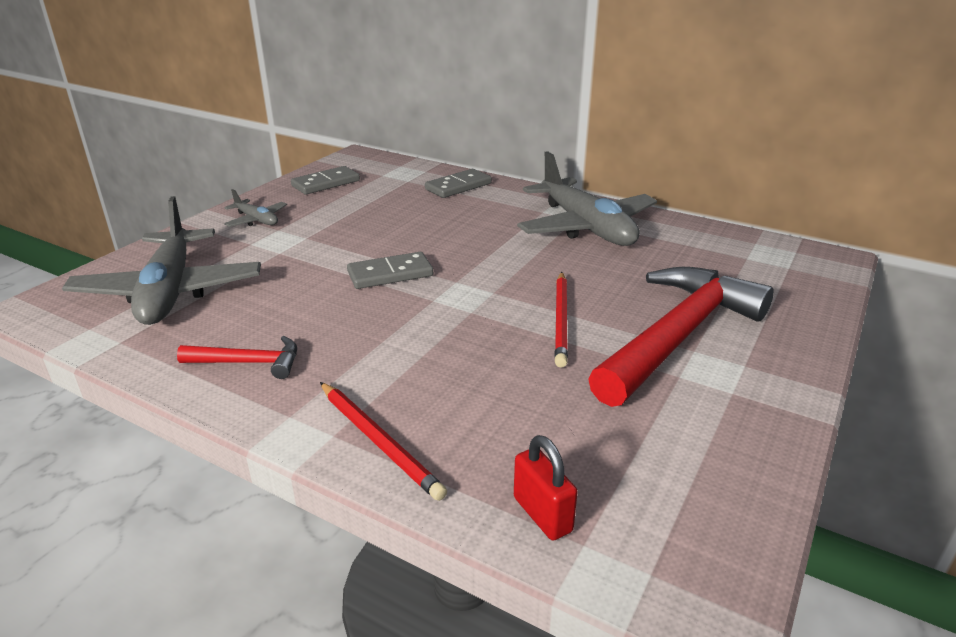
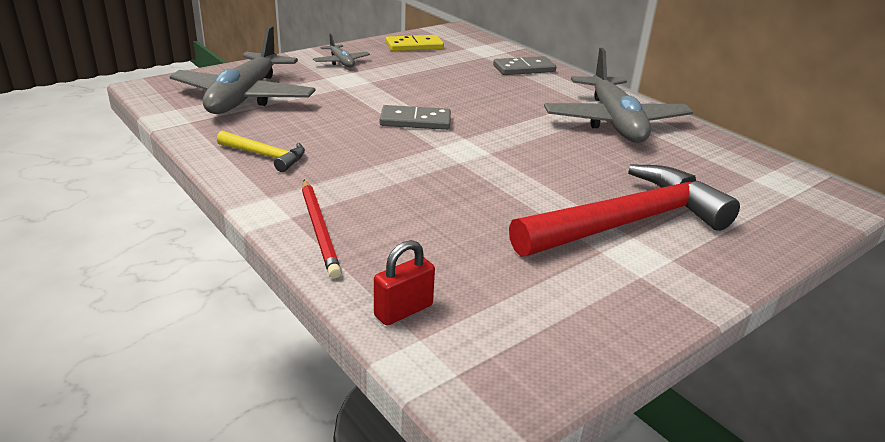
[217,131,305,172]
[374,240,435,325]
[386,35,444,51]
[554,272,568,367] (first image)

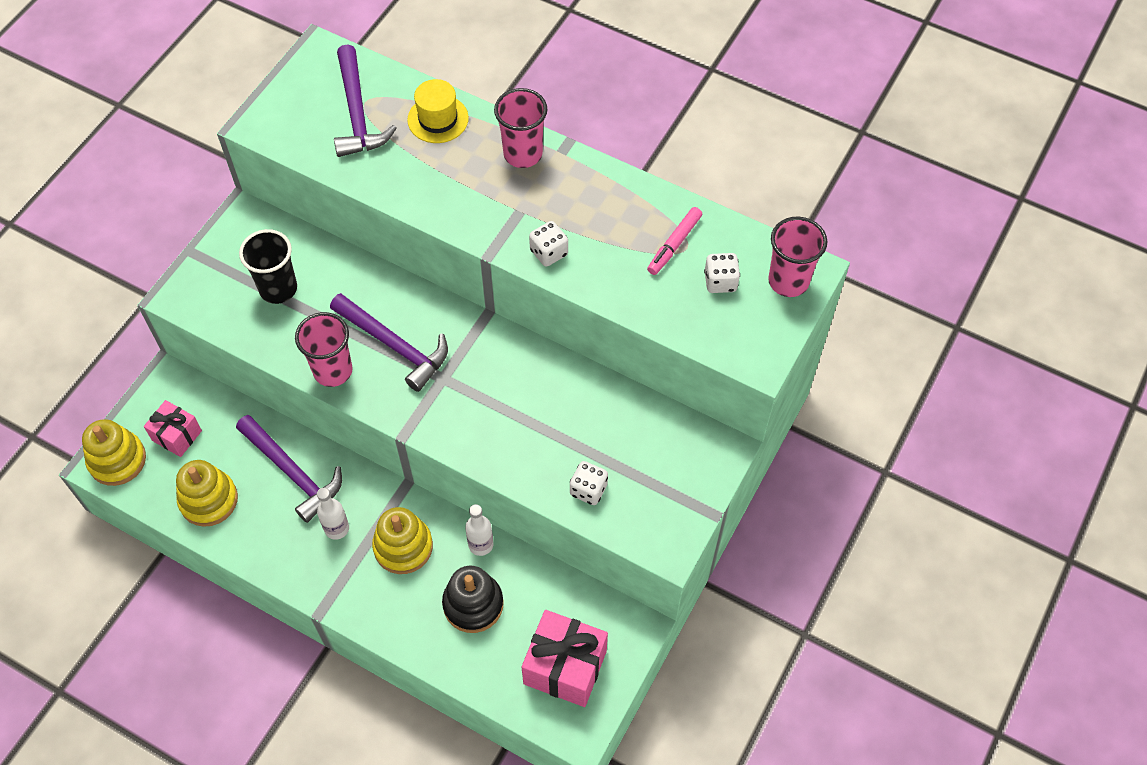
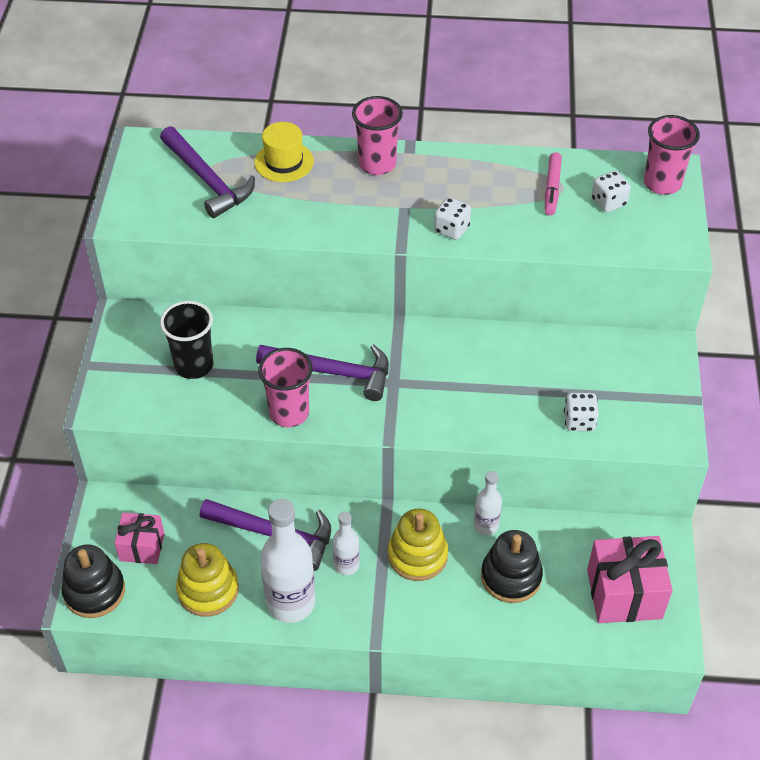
[61,545,125,618]
[260,499,315,623]

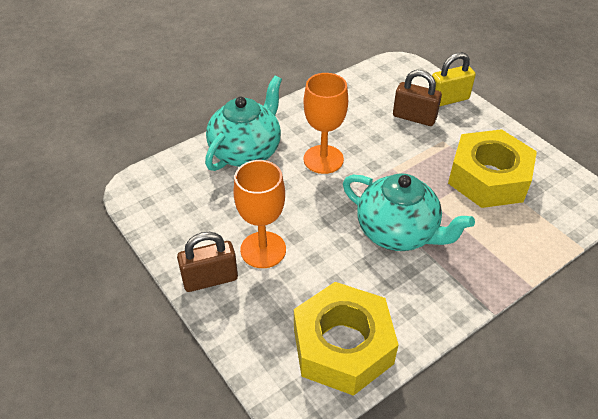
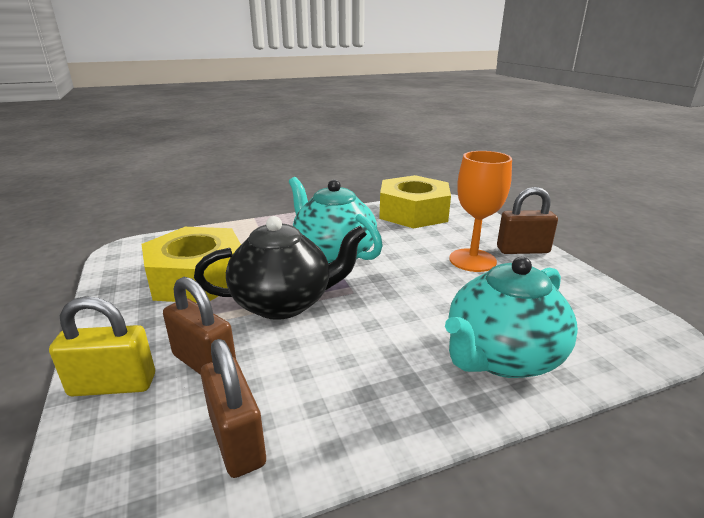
[194,216,367,320]
[200,339,266,478]
[304,73,348,174] (first image)

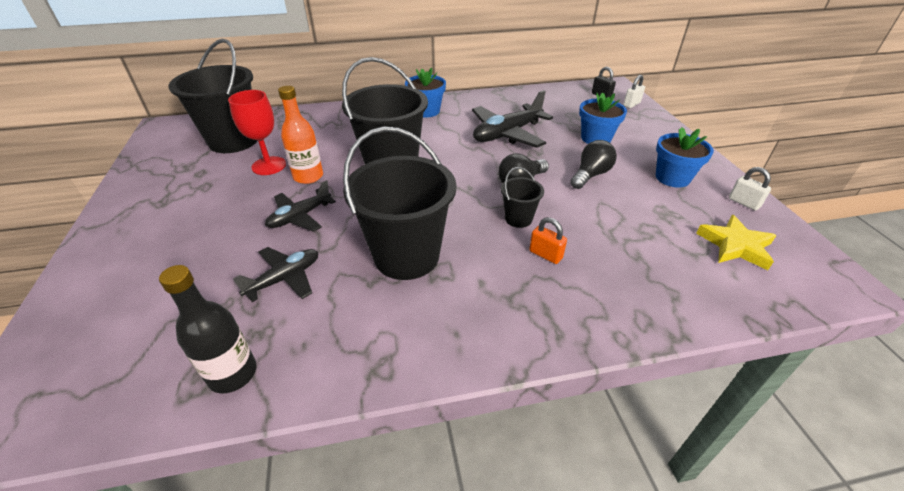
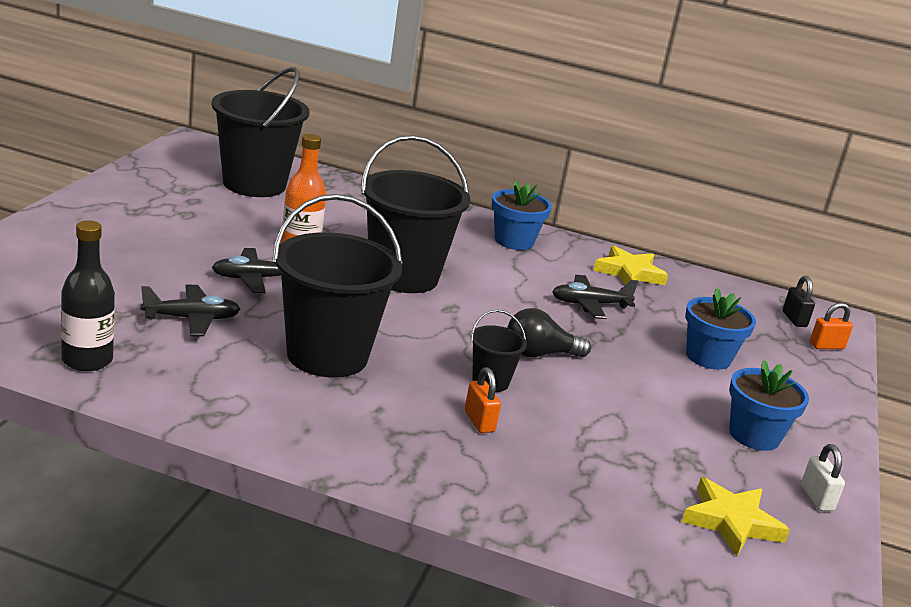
[552,275,639,319]
[593,245,668,285]
[809,302,853,349]
[228,90,286,175] (first image)
[570,140,617,189] (first image)

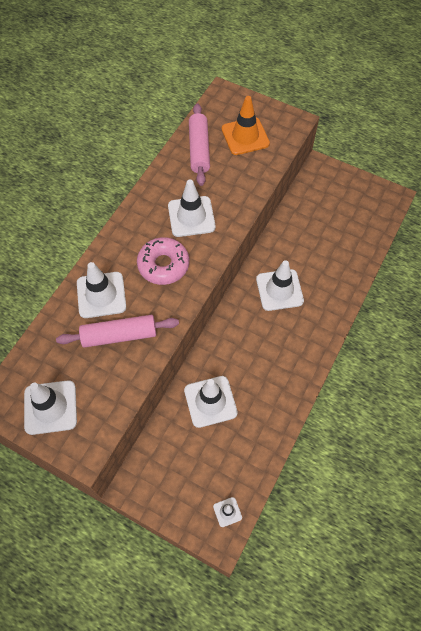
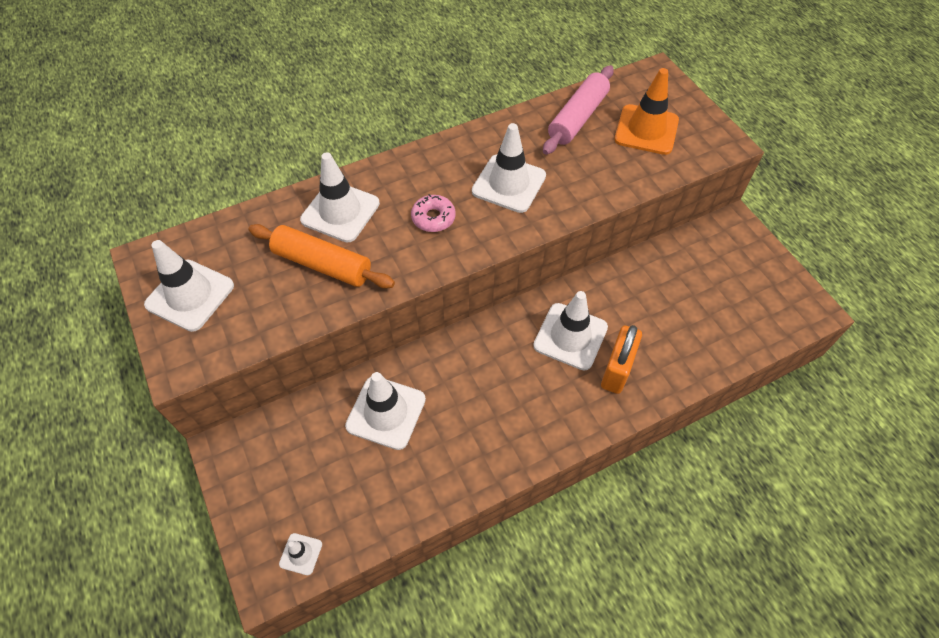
[248,224,395,289]
[411,194,456,232]
[601,325,642,394]

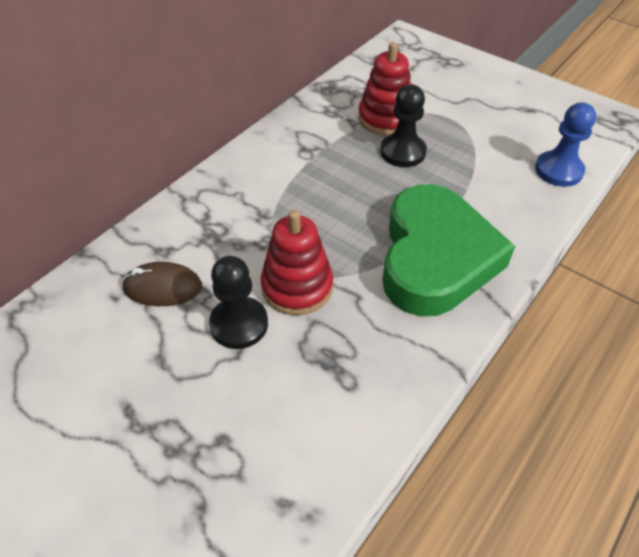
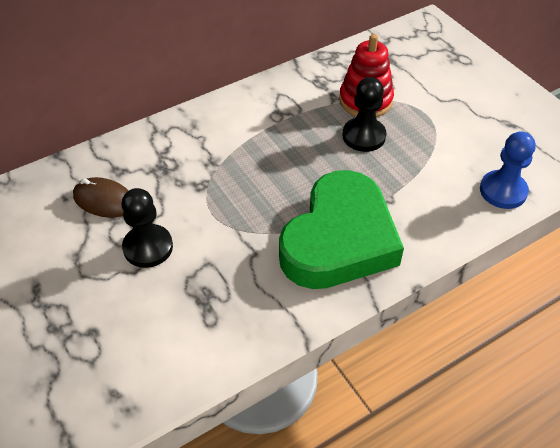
[261,210,333,315] (first image)

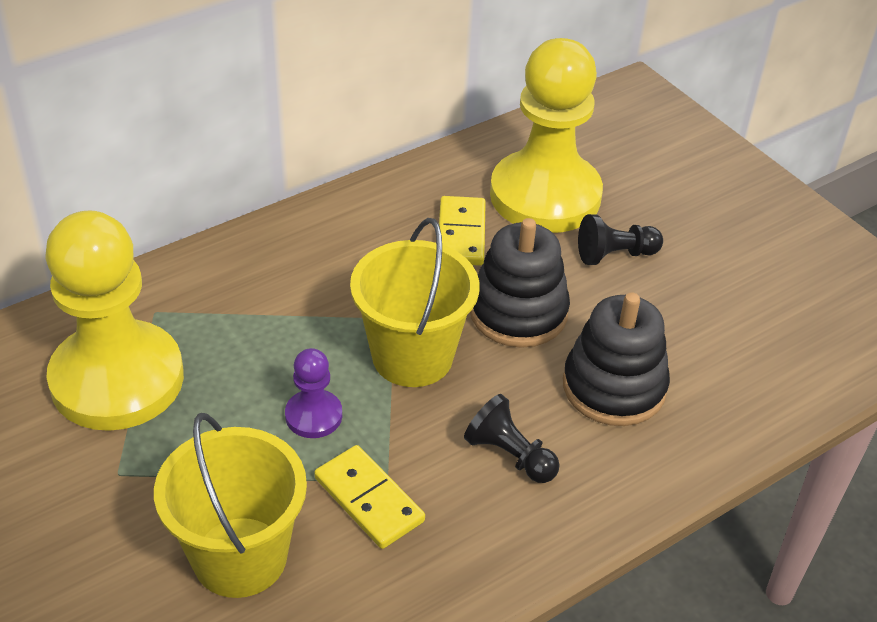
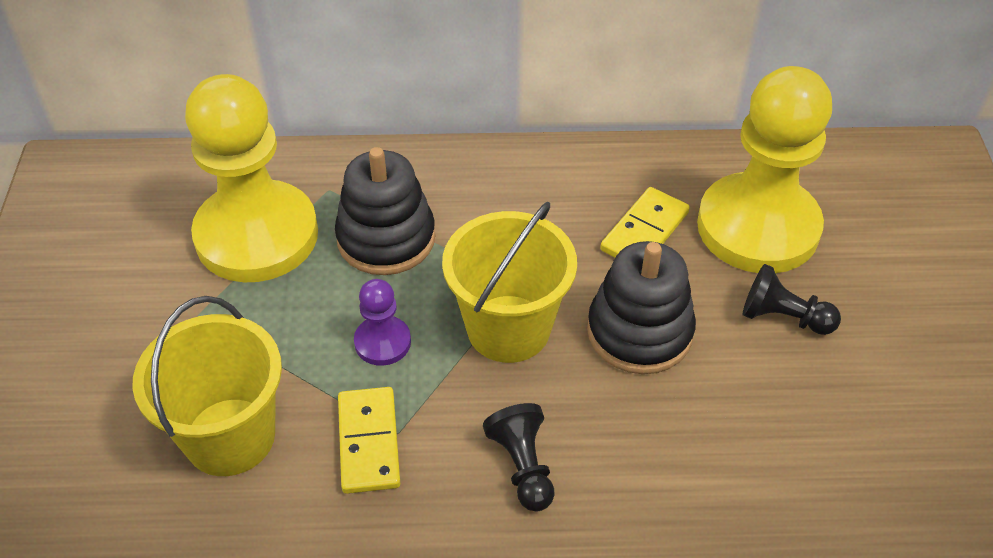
[335,147,435,275]

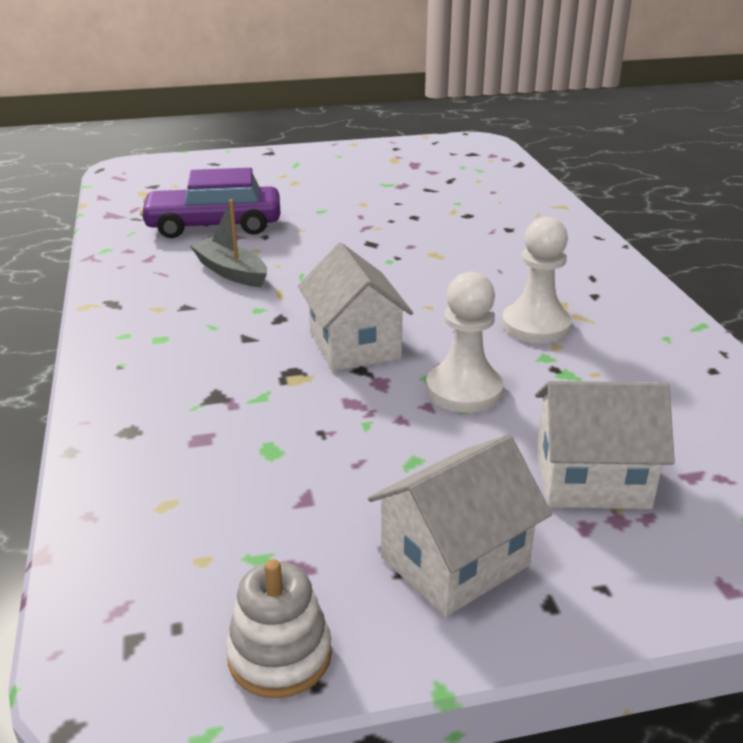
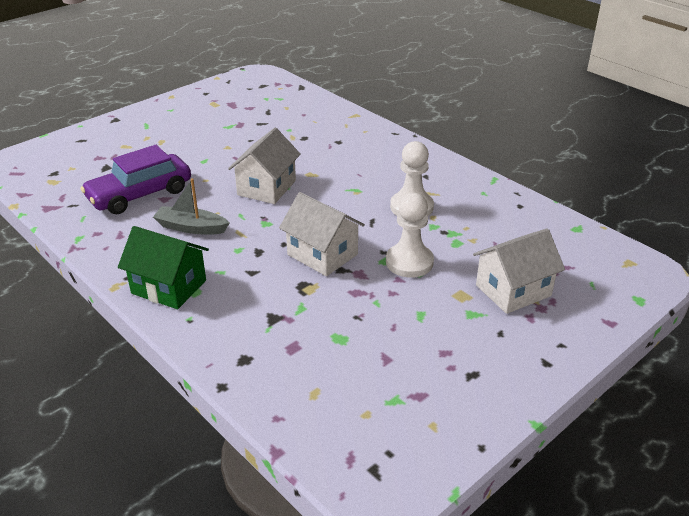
[118,226,209,309]
[228,128,301,204]
[226,559,332,698] (first image)

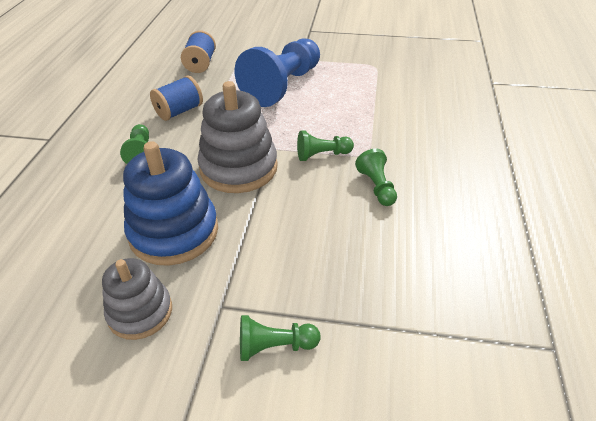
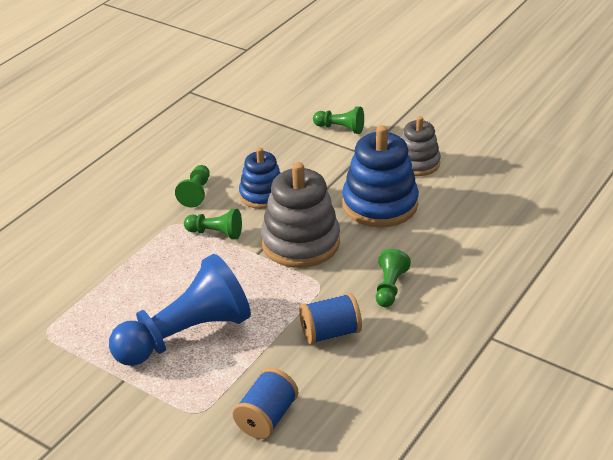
[239,147,280,209]

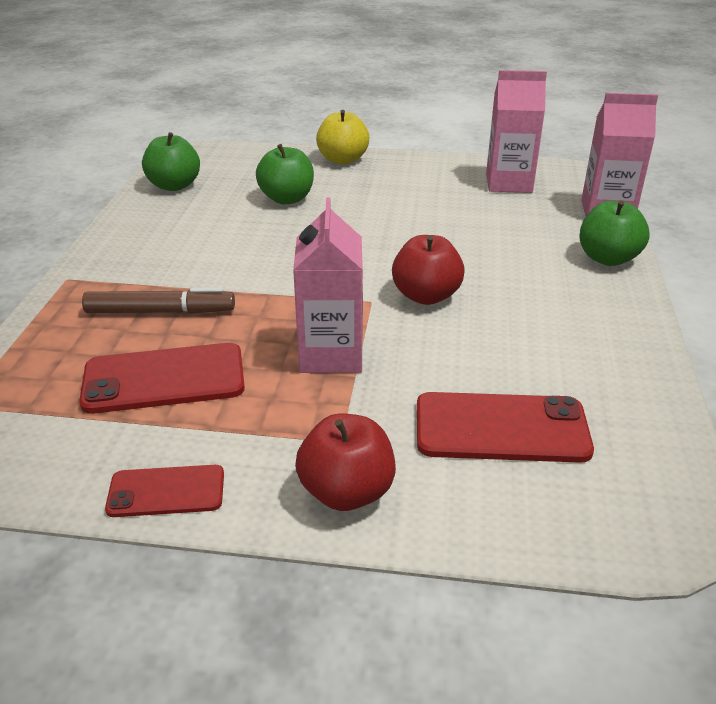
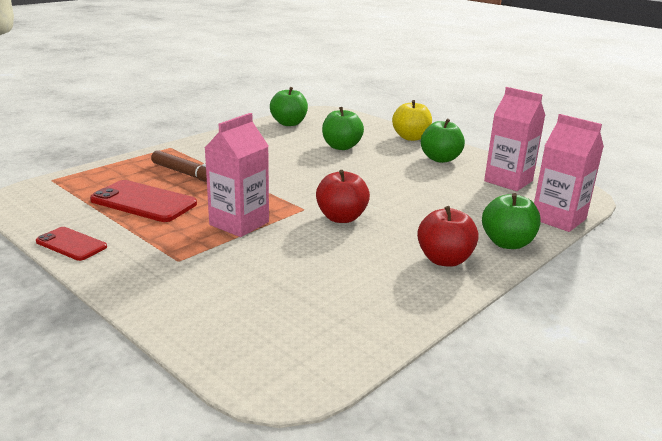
[417,206,479,267]
[421,118,465,163]
[417,392,594,463] (first image)

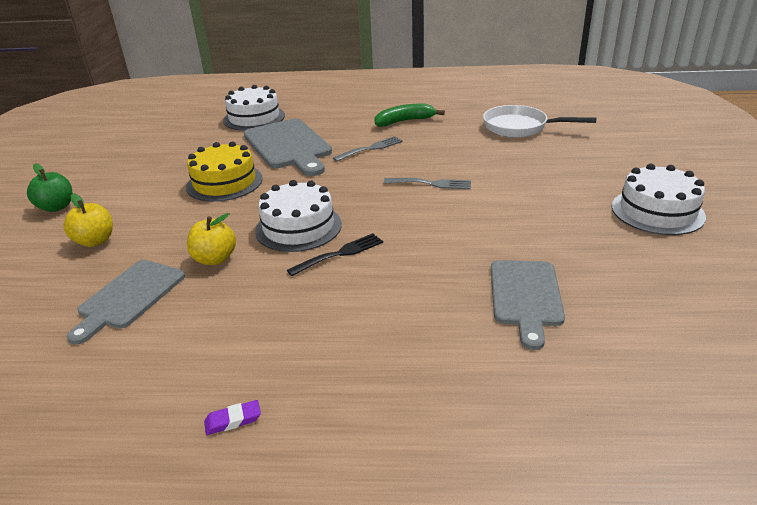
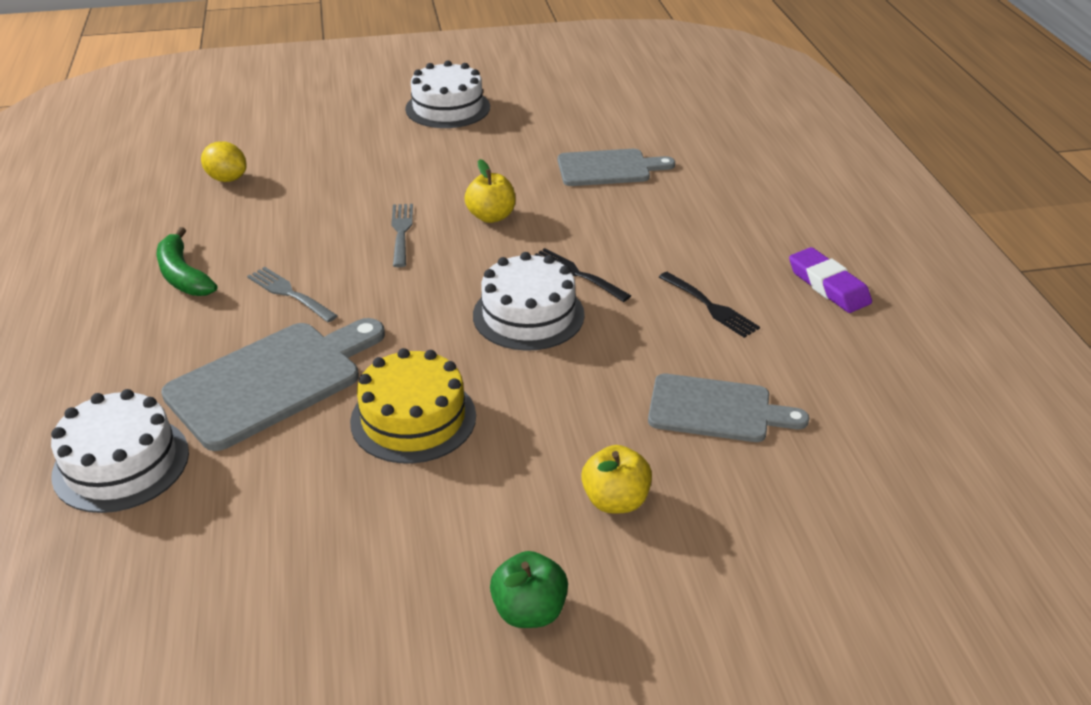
[201,141,247,182]
[464,159,515,223]
[659,272,760,338]
[789,247,872,313]

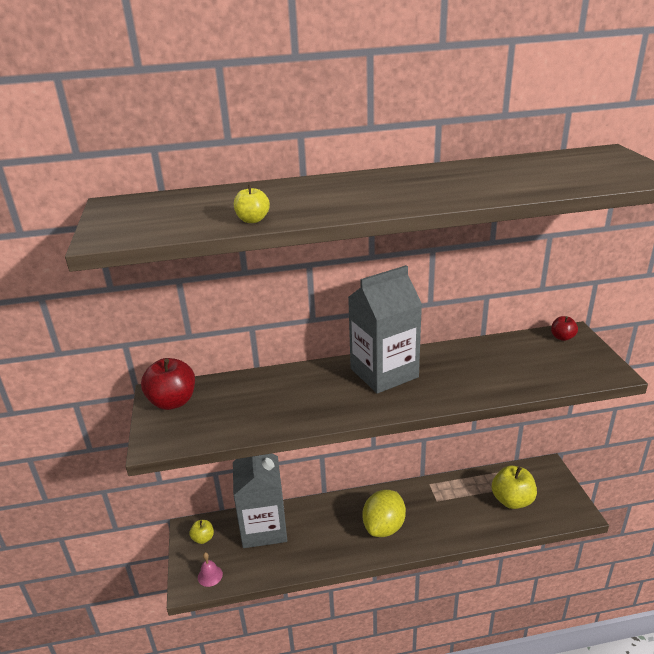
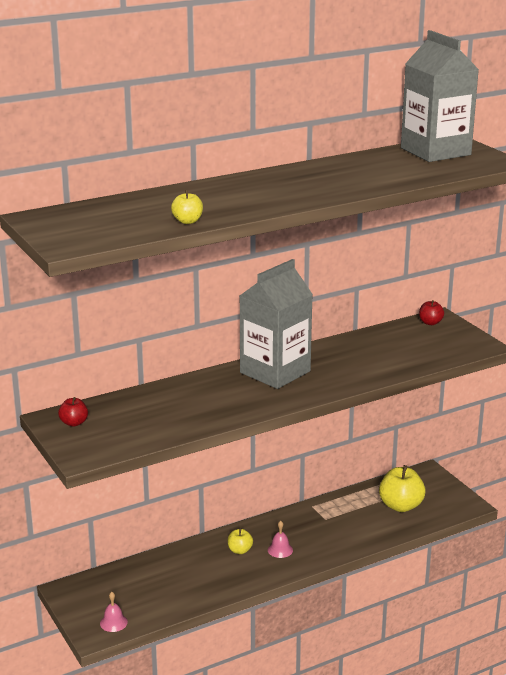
[58,397,88,427]
[228,528,253,554]
[268,521,293,558]
[401,30,479,162]

